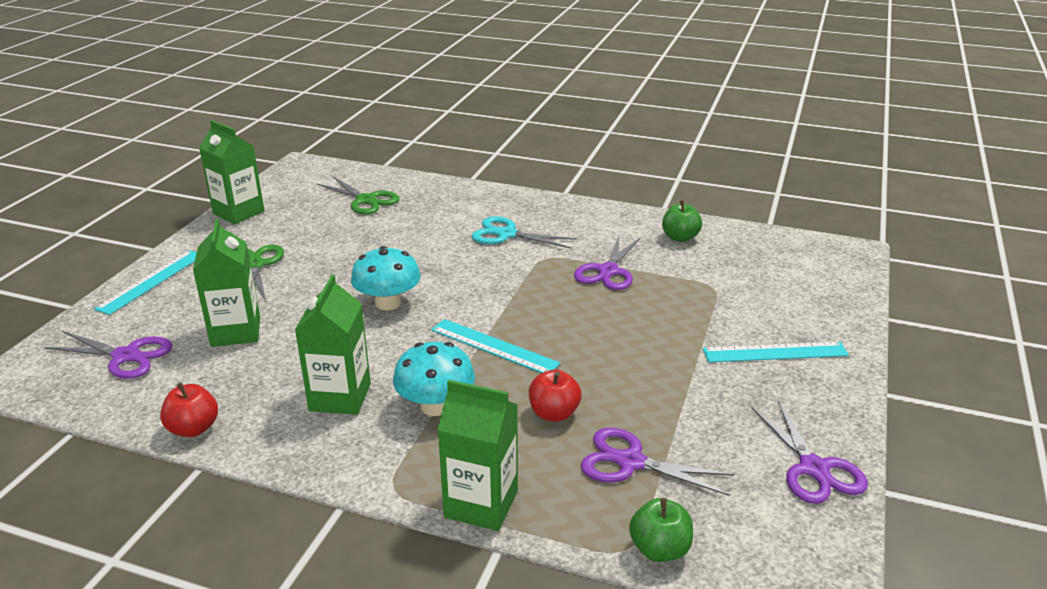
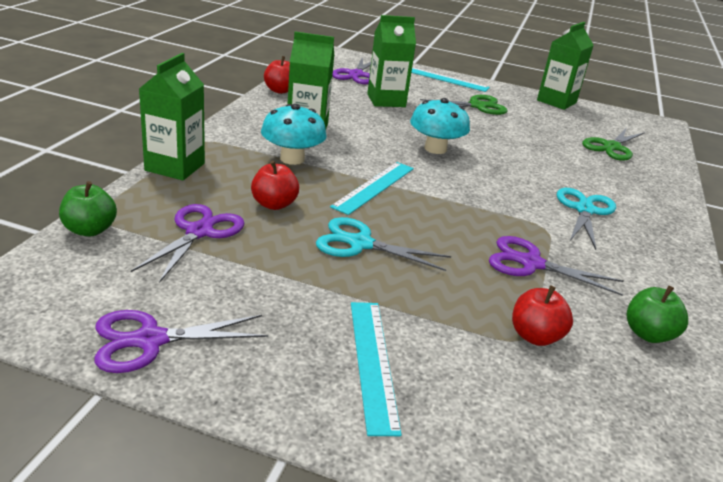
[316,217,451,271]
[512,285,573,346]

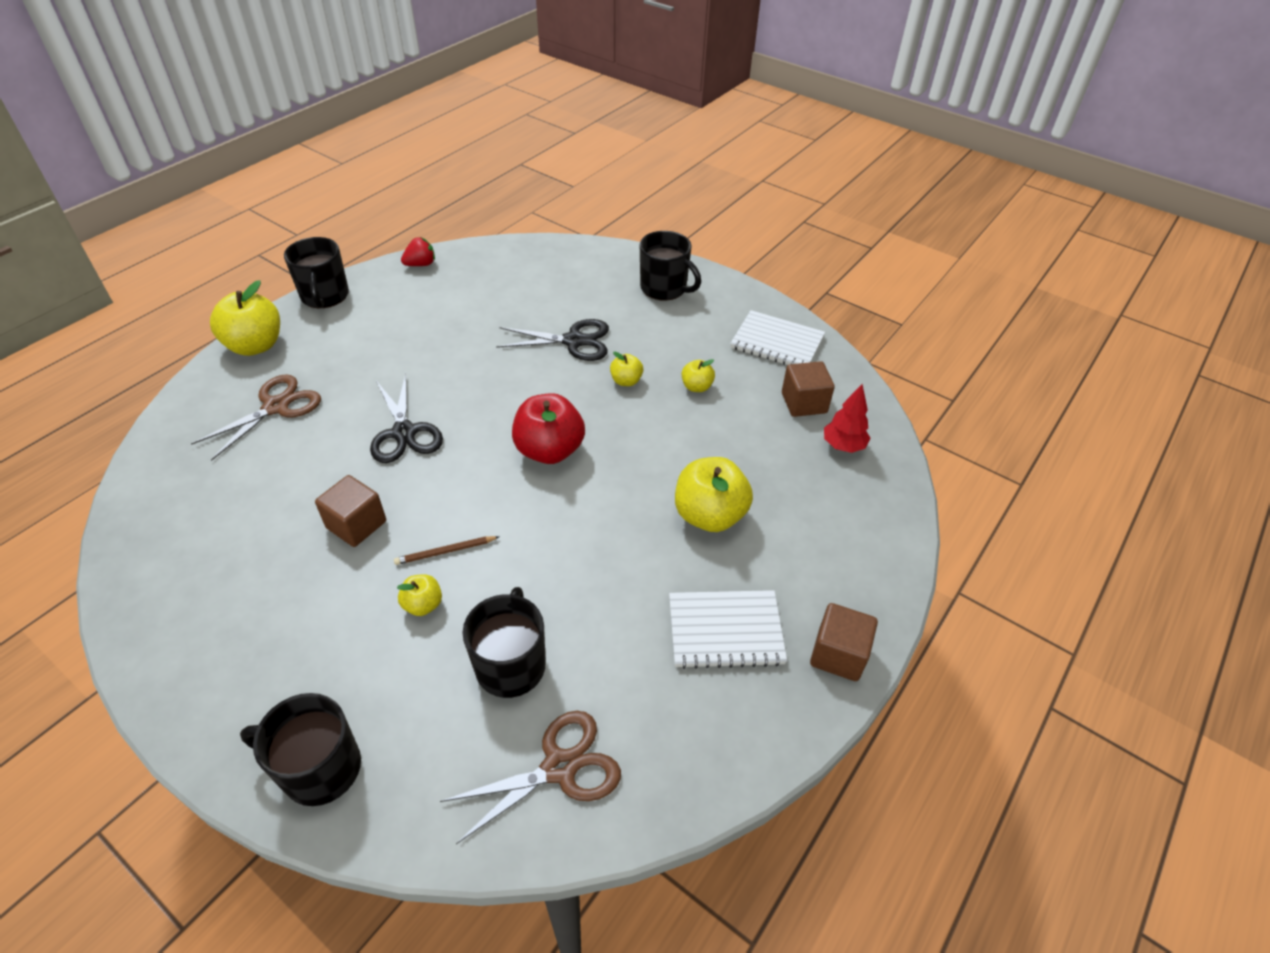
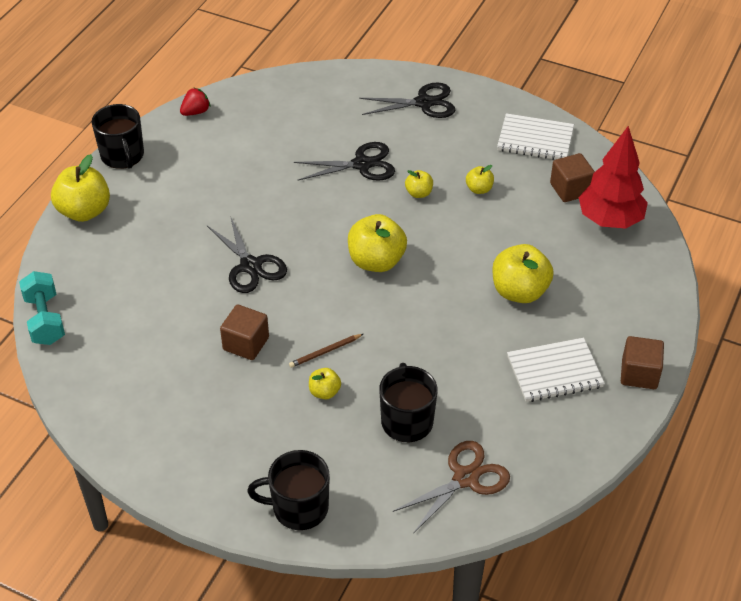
[19,271,65,345]
[348,214,407,272]
[359,82,455,118]
[579,126,648,229]
[191,374,321,461] (first image)

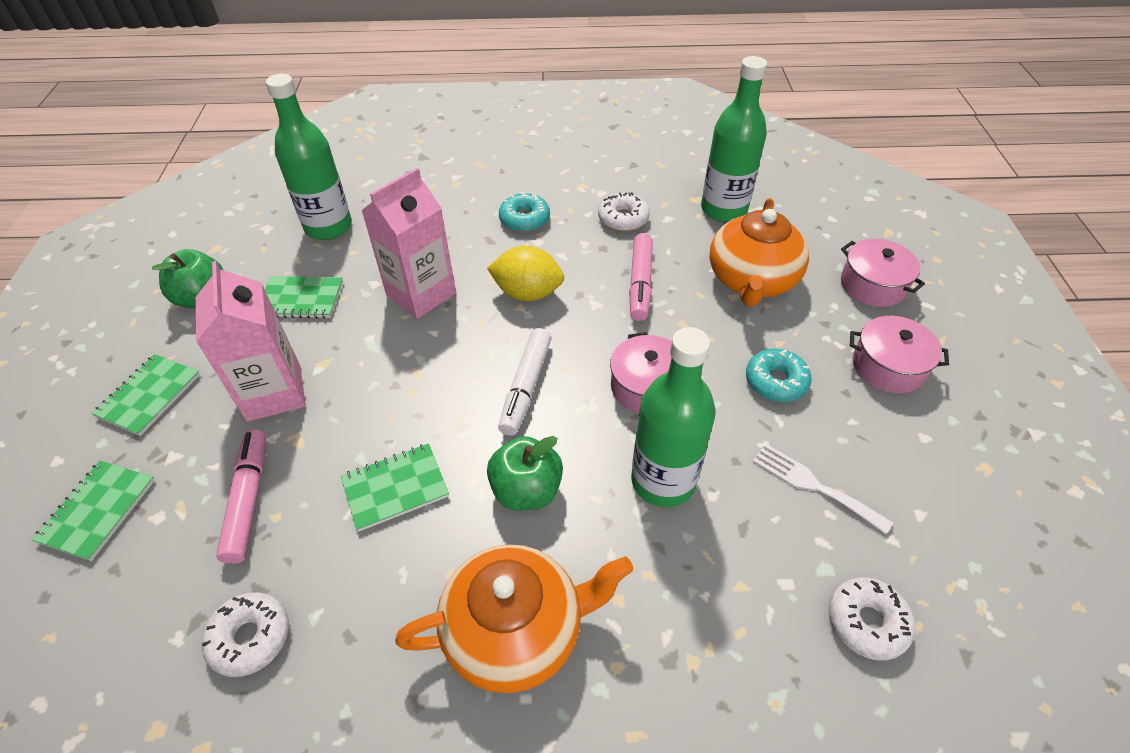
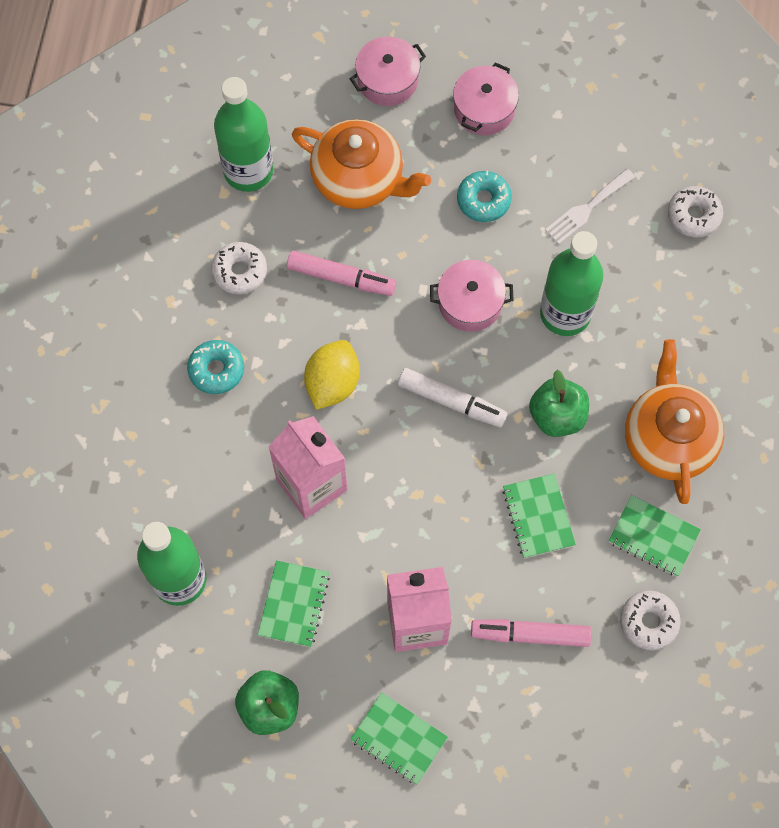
[608,495,701,576]

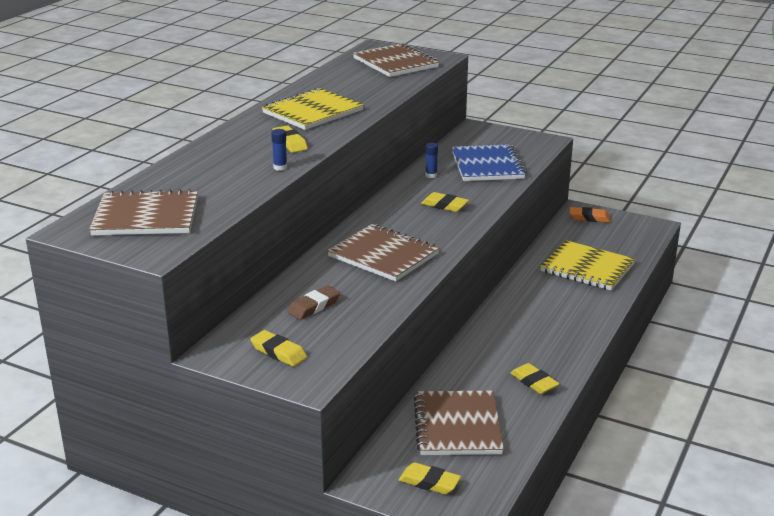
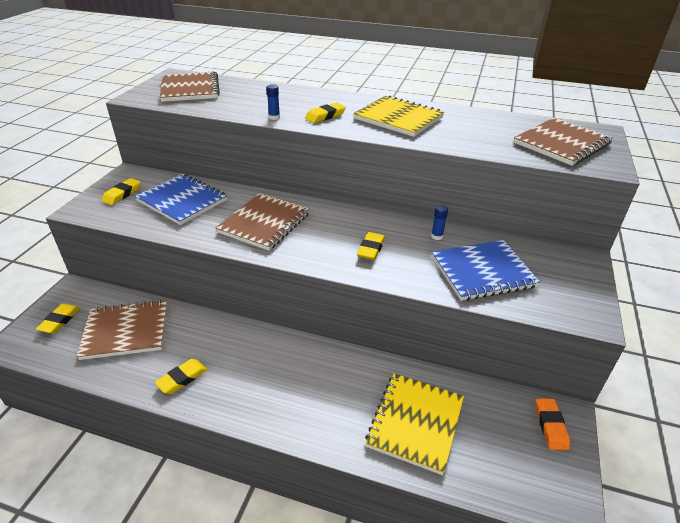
[135,174,227,225]

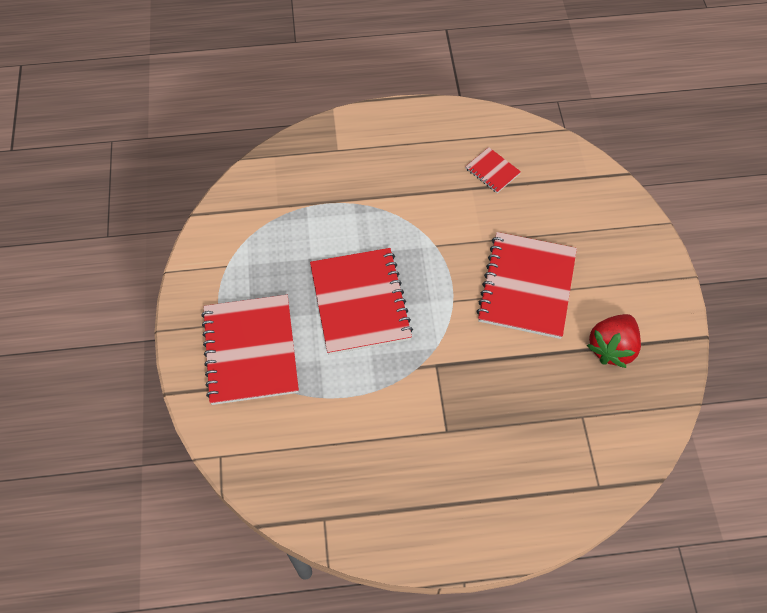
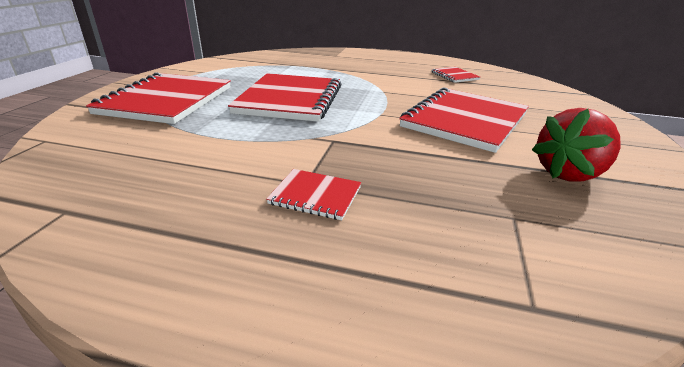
[266,169,361,220]

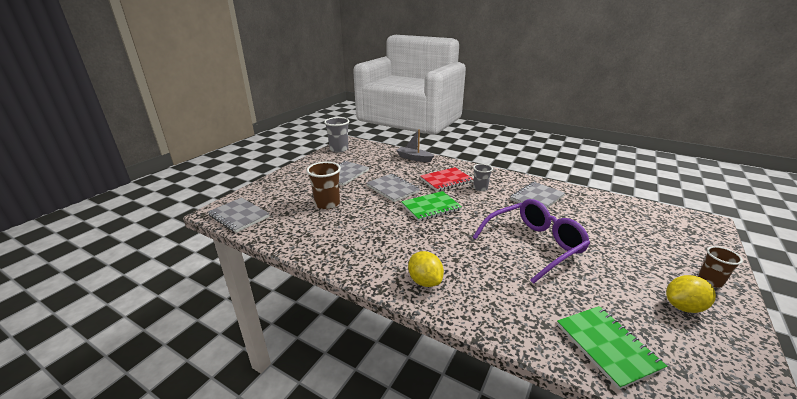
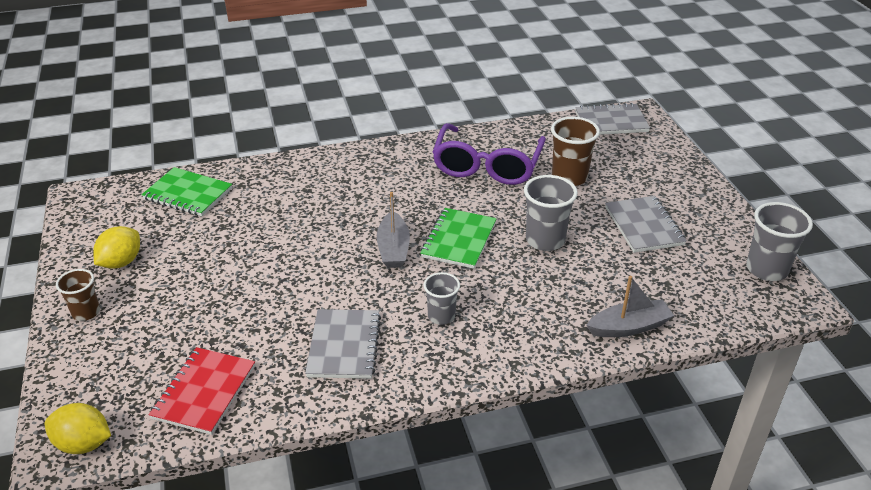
[45,403,111,454]
[149,347,255,435]
[377,192,410,268]
[433,123,546,185]
[524,175,578,251]

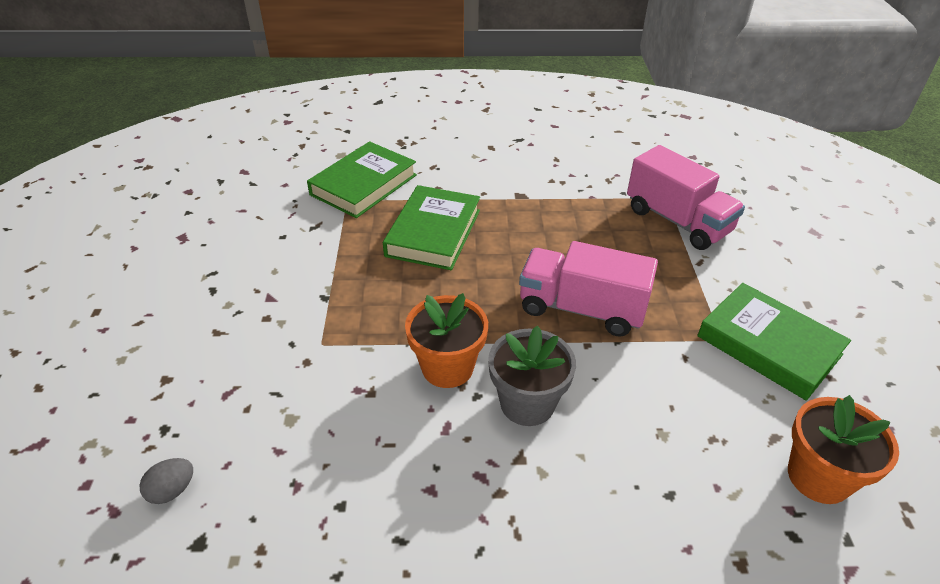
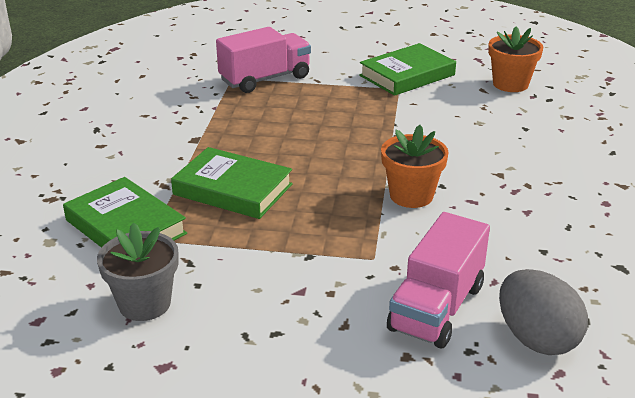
[97,222,179,321]
[387,212,490,348]
[499,269,588,355]

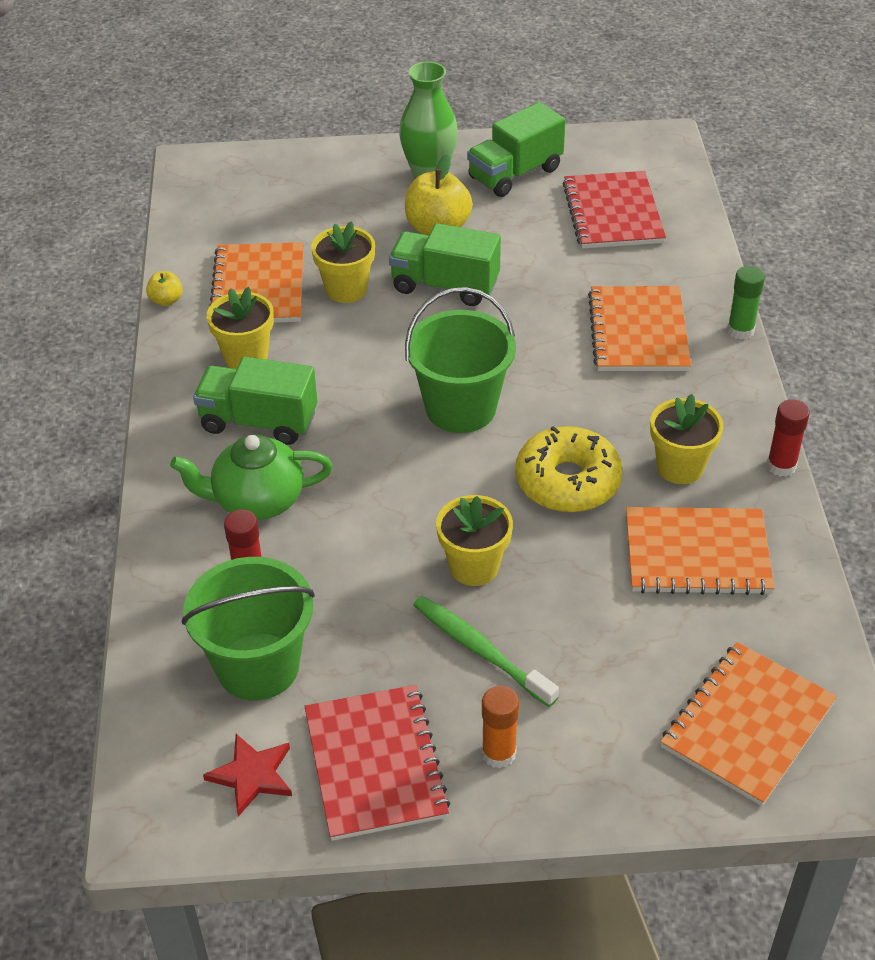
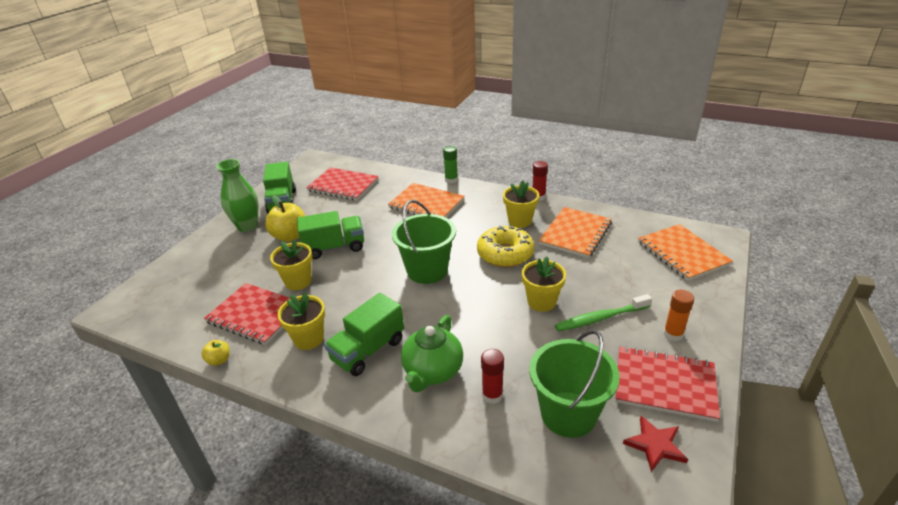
[204,283,290,345]
[297,211,364,259]

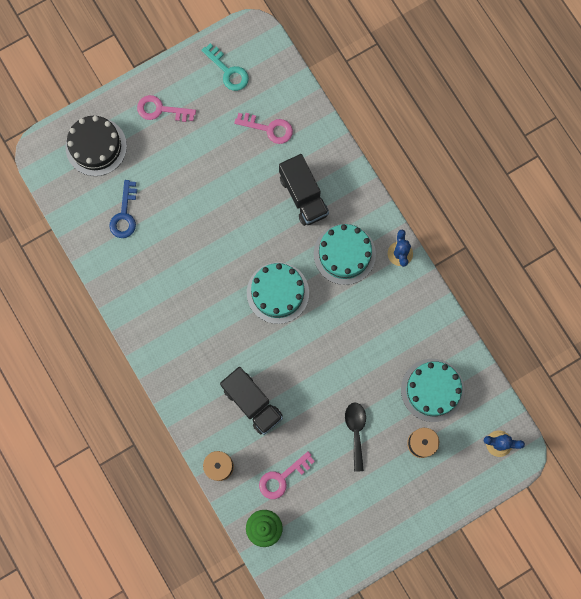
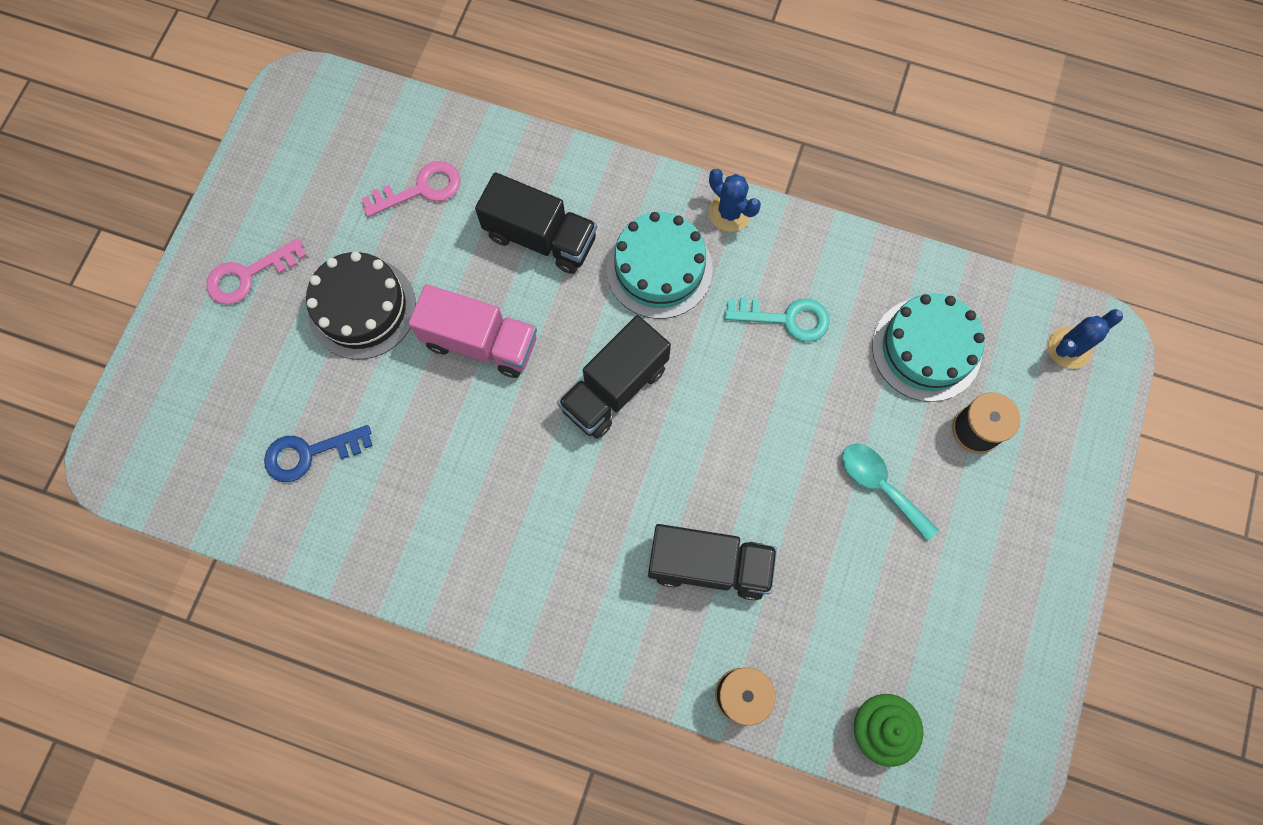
[264,425,373,482]
[306,252,416,359]
[409,284,537,378]
[558,315,671,439]
[724,297,830,342]
[842,444,938,541]
[259,451,315,499] (first image)

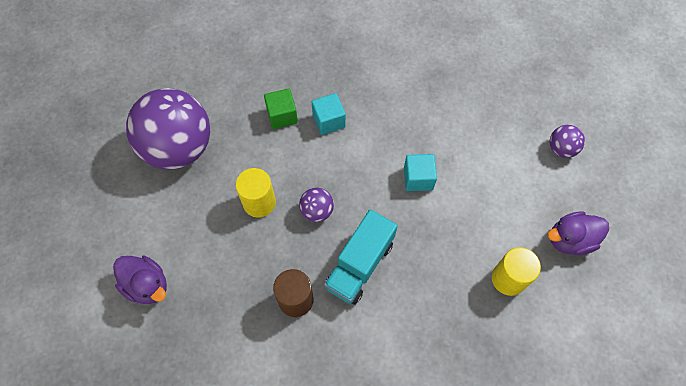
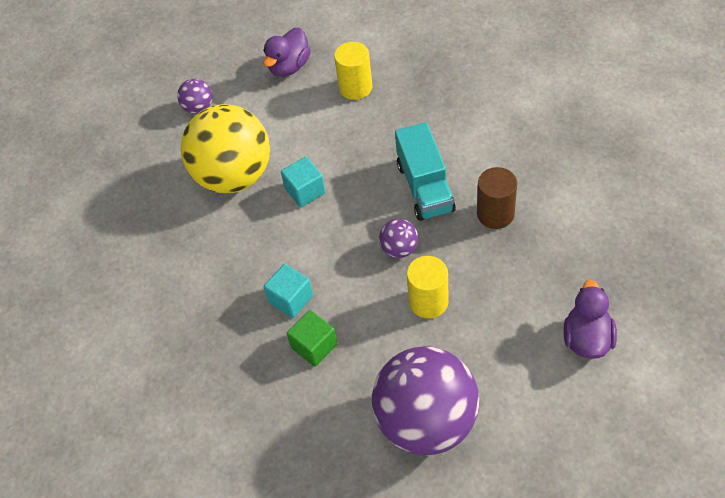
[181,104,270,193]
[263,27,311,77]
[395,122,456,221]

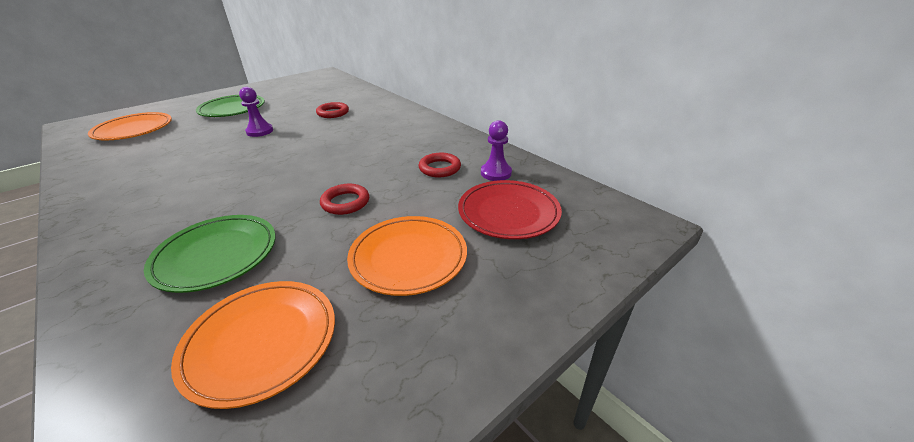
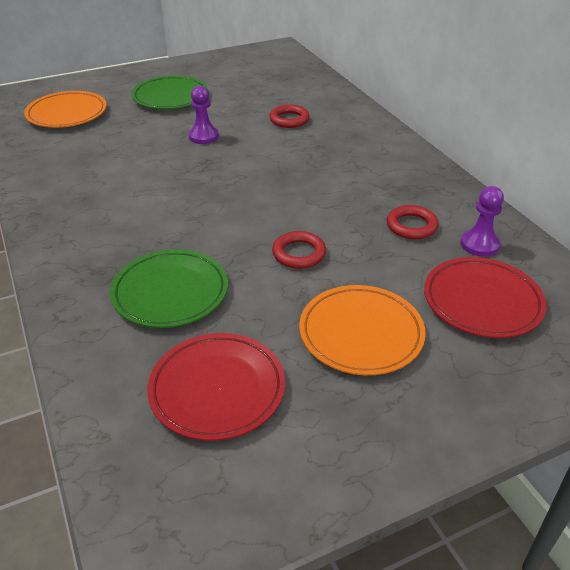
[147,333,285,441]

